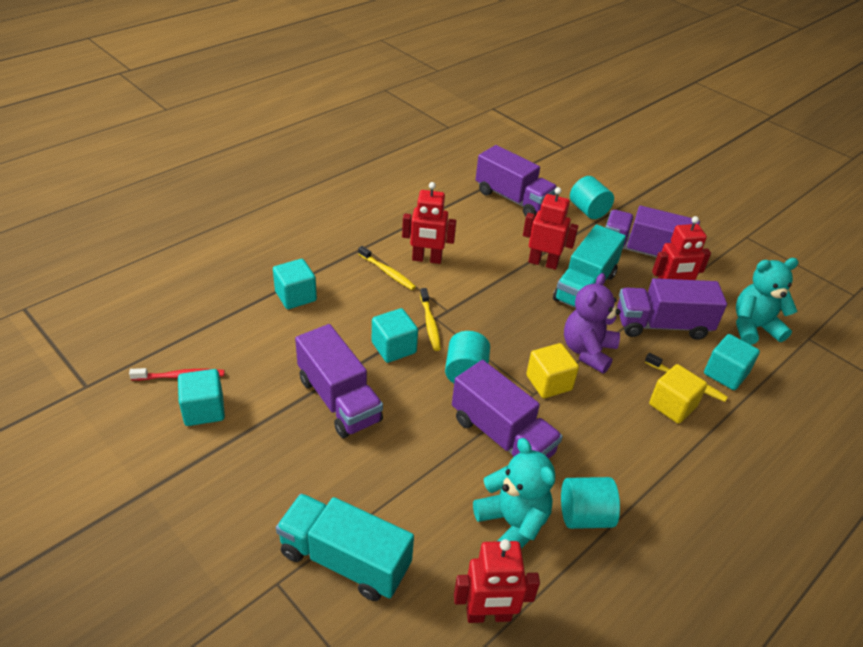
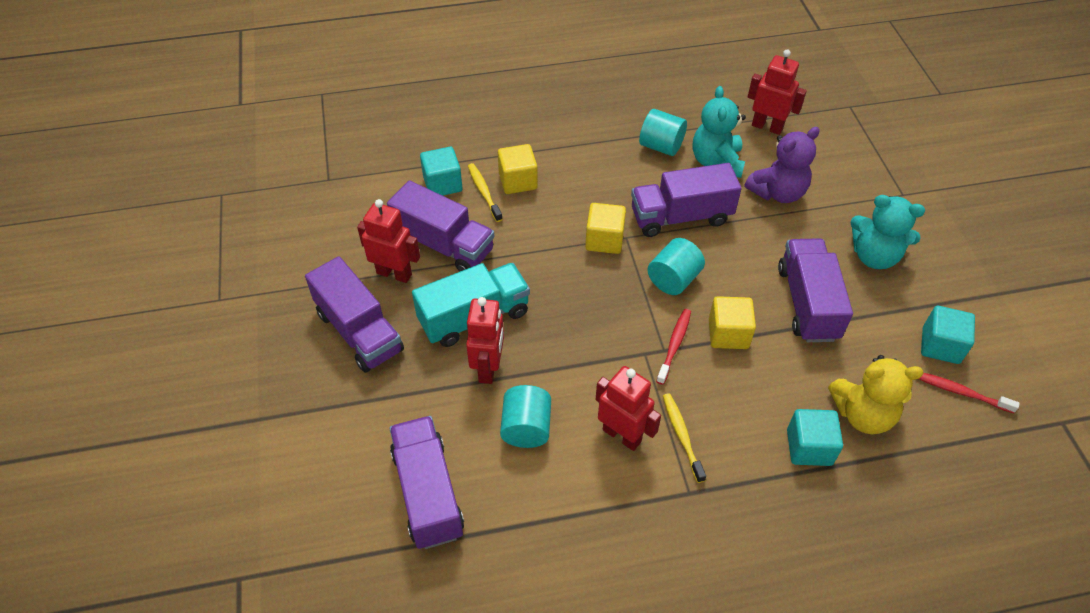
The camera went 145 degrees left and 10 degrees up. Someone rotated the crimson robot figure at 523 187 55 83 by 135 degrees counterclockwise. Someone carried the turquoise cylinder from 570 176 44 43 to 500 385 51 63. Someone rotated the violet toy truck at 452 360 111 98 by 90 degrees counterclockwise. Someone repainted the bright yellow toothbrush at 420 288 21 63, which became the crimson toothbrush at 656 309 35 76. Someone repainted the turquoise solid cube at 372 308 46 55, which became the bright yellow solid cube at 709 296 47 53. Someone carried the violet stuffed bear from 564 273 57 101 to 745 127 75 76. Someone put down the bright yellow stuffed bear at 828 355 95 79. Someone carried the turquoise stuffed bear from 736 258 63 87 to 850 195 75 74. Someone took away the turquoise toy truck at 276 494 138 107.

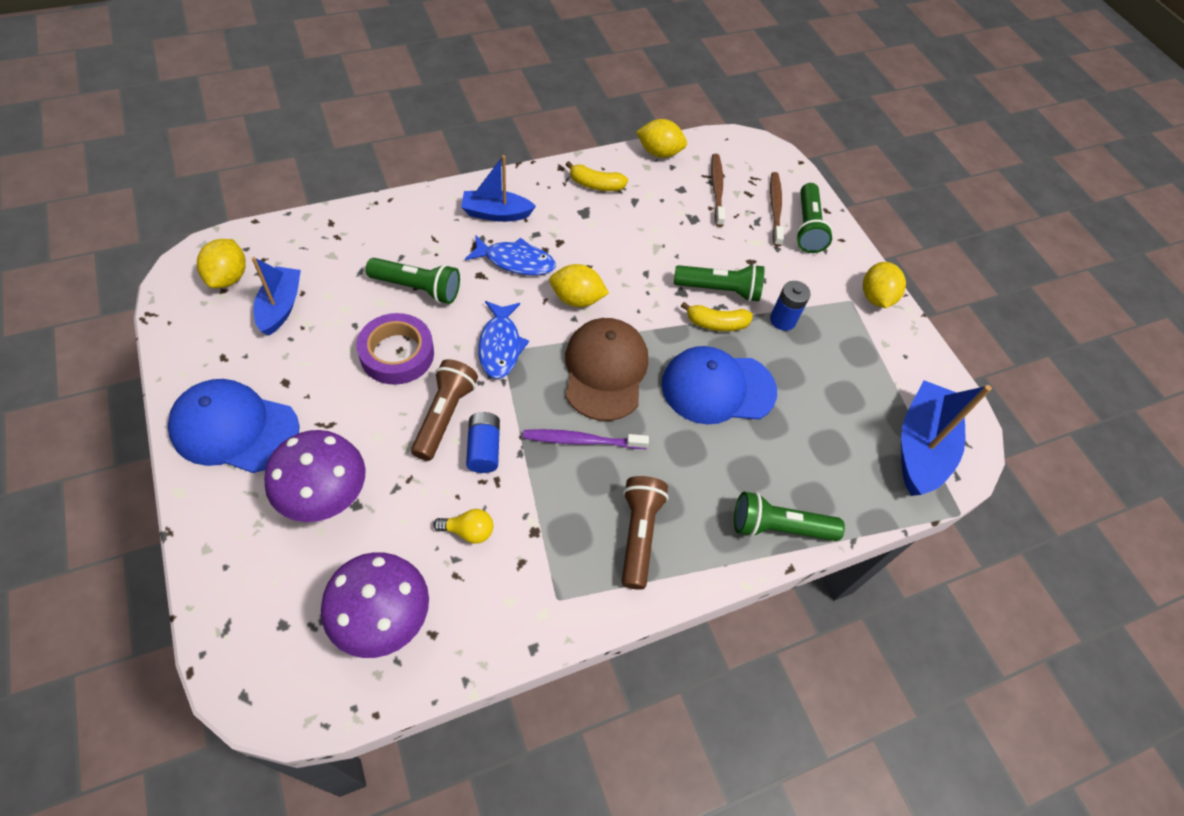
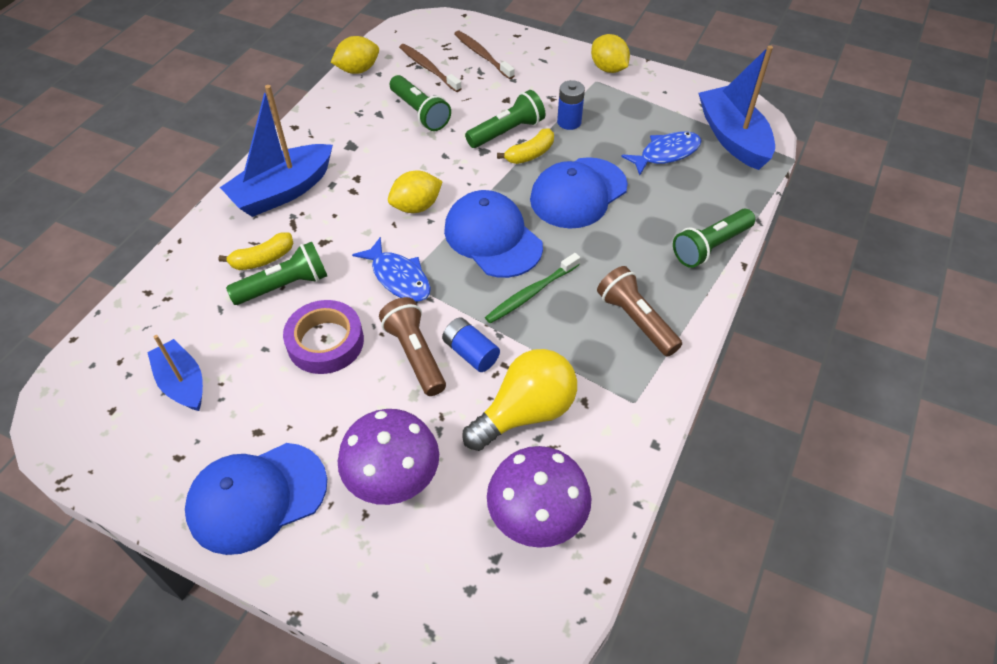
The camera went 35 degrees left and 5 degrees down. Someone carried the bright yellow banana from 566 161 62 30 to 218 233 75 37. Someone scaled the cobalt boat at 461 155 75 67 by 1.57. Someone carried the emerald pocket torch from 796 183 37 70 to 390 75 61 56. Someone repainted the dark brown cap at 565 318 83 103, which became the cobalt cap at 444 190 99 88. Someone scaled the bright yellow light bulb at 433 509 60 35 by 2.13. Someone repainted the violet toothbrush at 523 429 126 20, which became the emerald toothbrush at 485 253 95 71. Someone carried the cobalt toy fish from 465 235 91 40 to 621 131 80 44. Someone took away the bright yellow citrus fruit at 197 239 49 49.

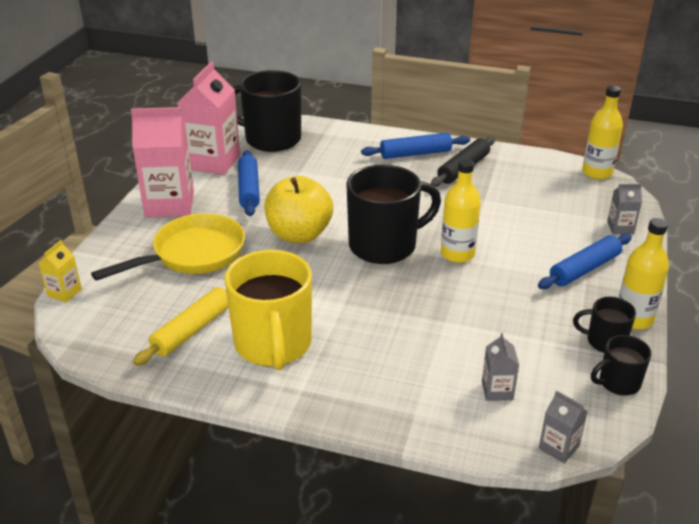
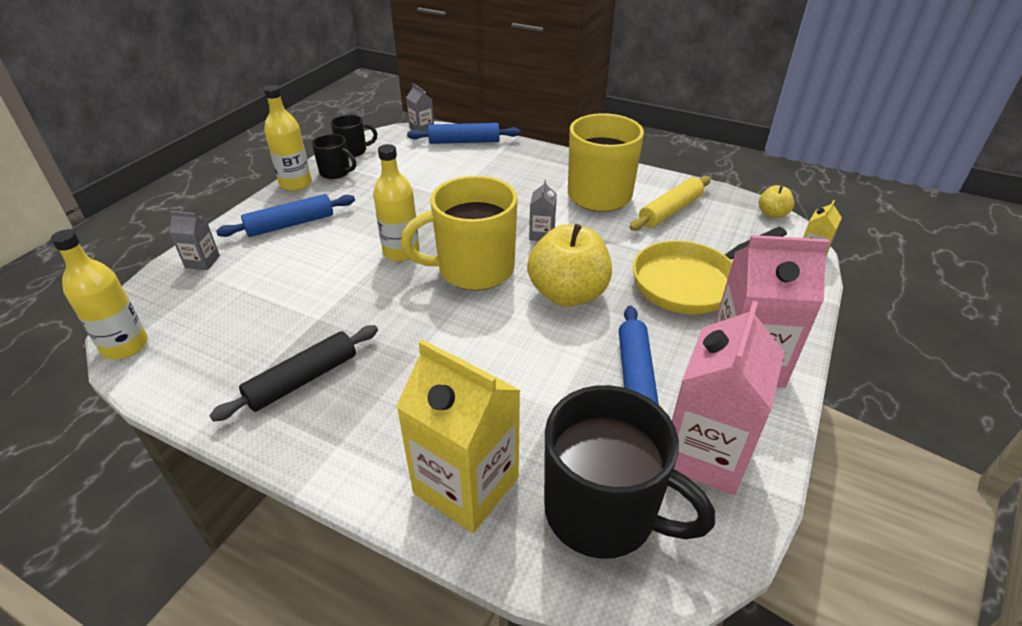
The camera went 170 degrees left and 5 degrees up. Someone put down the bright yellow juice carton at 396 339 125 194. Someone repainted the black mug at 346 164 95 100, which became the bright yellow mug at 401 176 117 114. Someone carried the cobalt pastry roller from 361 133 109 26 to 407 123 113 21. Someone carried the grey juice carton from 482 333 37 68 to 529 180 28 61. Someone put down the bright yellow toy apple at 759 185 35 33.

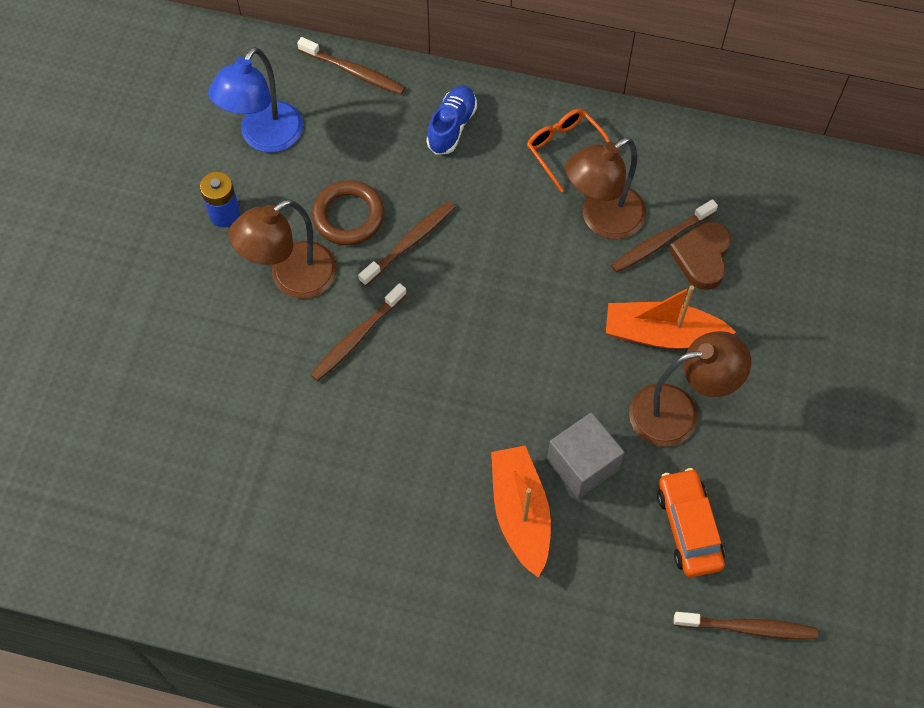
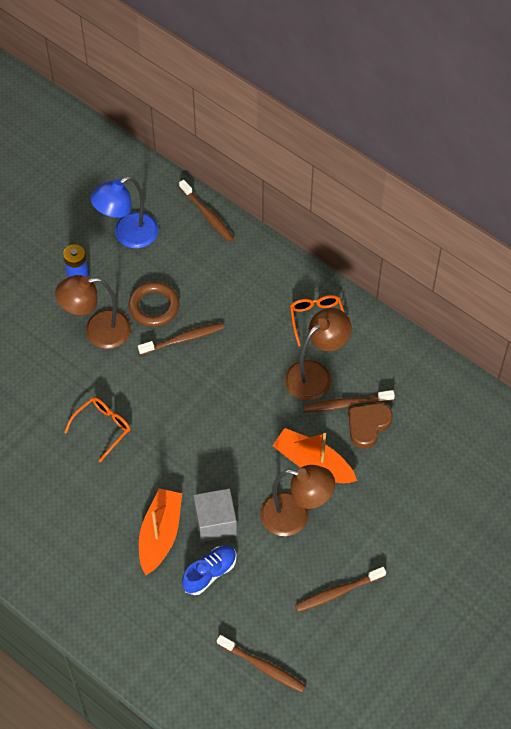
The camera went 25 degrees right and 5 degrees down. Someone put down the bright orange spectacles at 64 397 66 65. Someone carried the cobalt sneaker from 426 85 51 70 to 182 545 55 50. Someone rotated the dark brown lamp at 565 137 81 102 by 150 degrees clockwise. Someone carried the dark brown toothbrush from 311 283 96 99 to 295 567 91 45. Someone took away the bright orange car at 657 468 68 109.

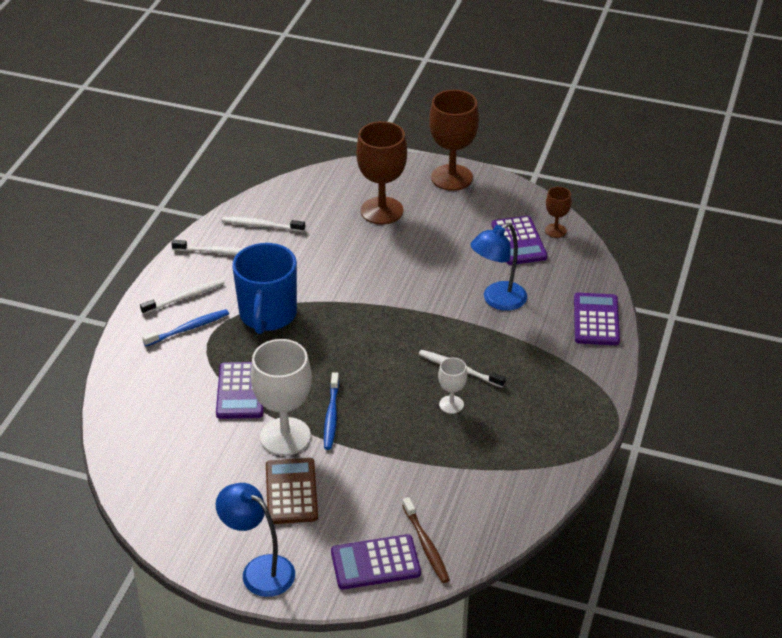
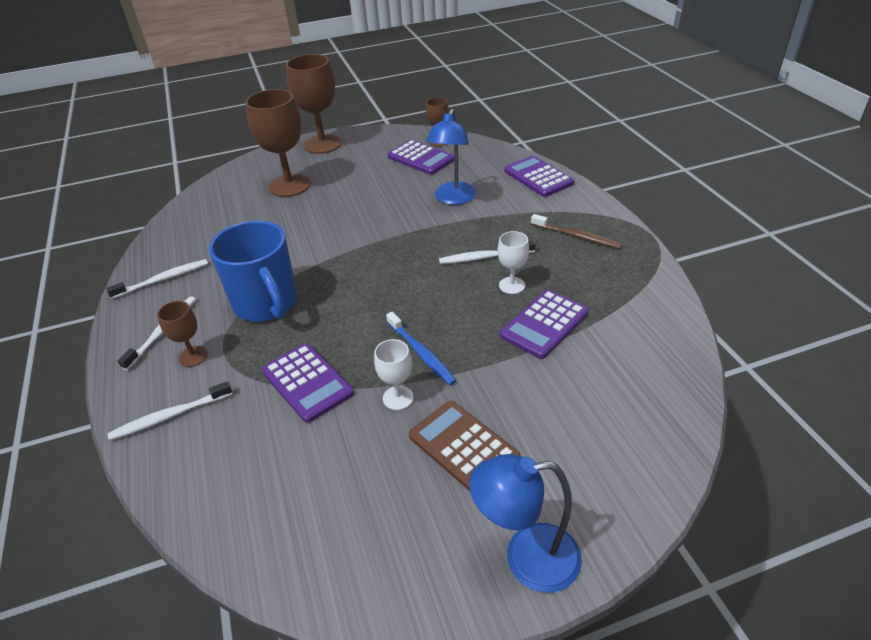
The camera went 35 degrees left and 0 degrees up. Someone carried the snow-white toothbrush from 222 217 83 15 to 107 381 125 60. Someone swapped the cobalt toothbrush at 142 309 87 37 for the dark brown goblet at 157 301 51 66. Someone scaled the snow-white goblet at 250 339 62 117 by 0.50. Someone carried the violet pocket calculator from 331 534 90 56 to 500 290 89 69. Someone carried the dark brown toothbrush from 402 497 48 86 to 531 214 91 35.

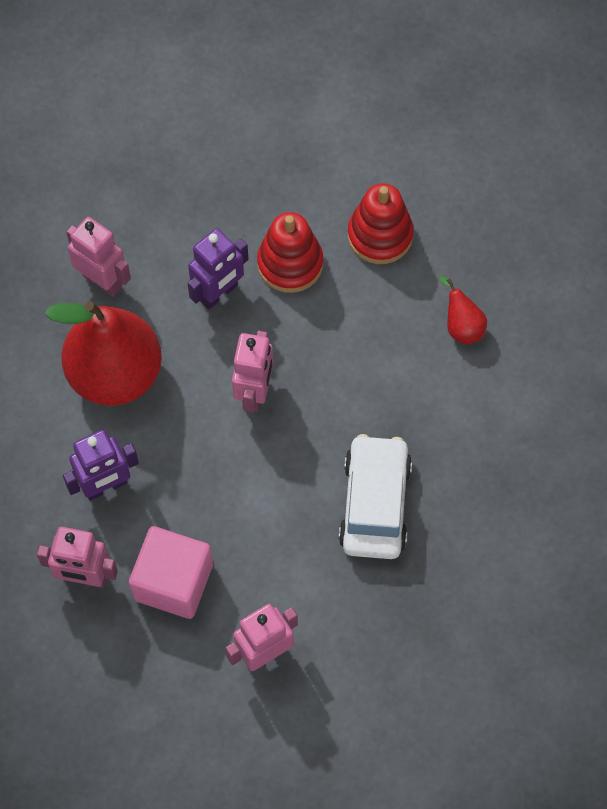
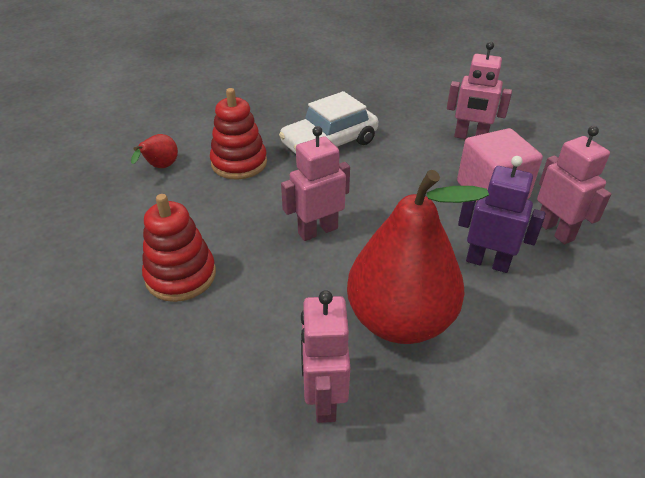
The camera went 130 degrees left and 25 degrees down. Someone carried the crimson ring stacker from 348 183 66 81 to 210 88 57 92. Someone took away the violet robot figure at 188 228 60 82.

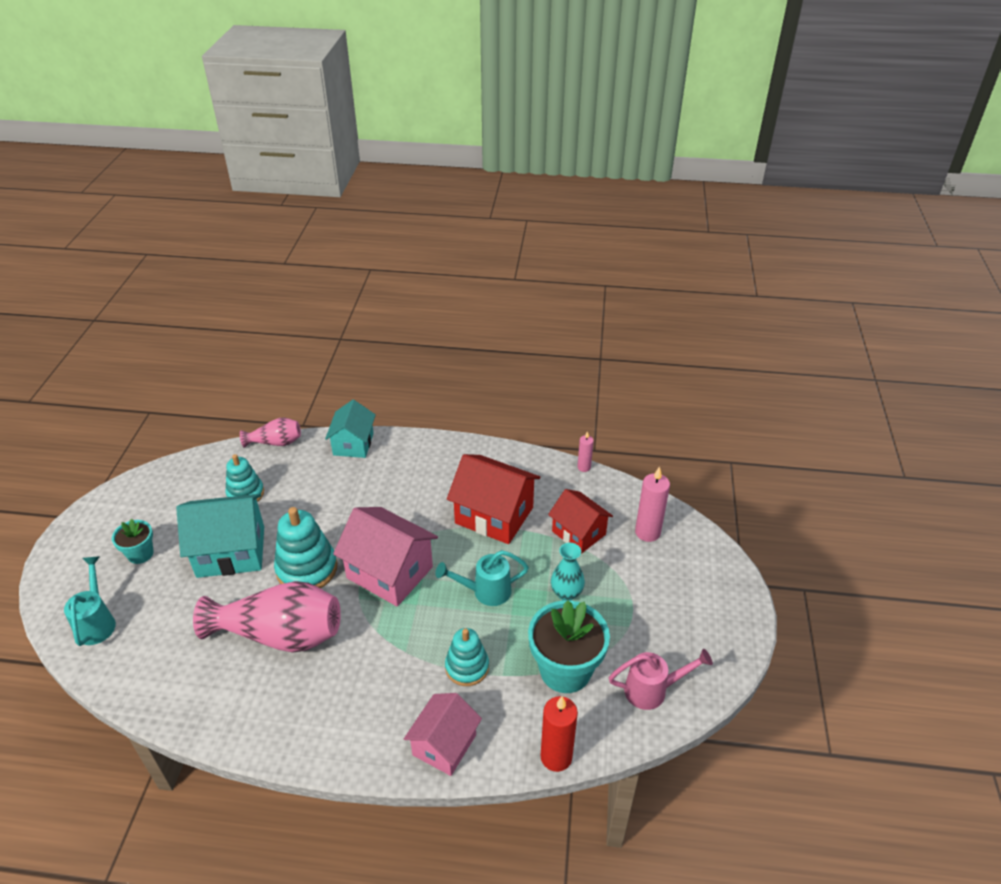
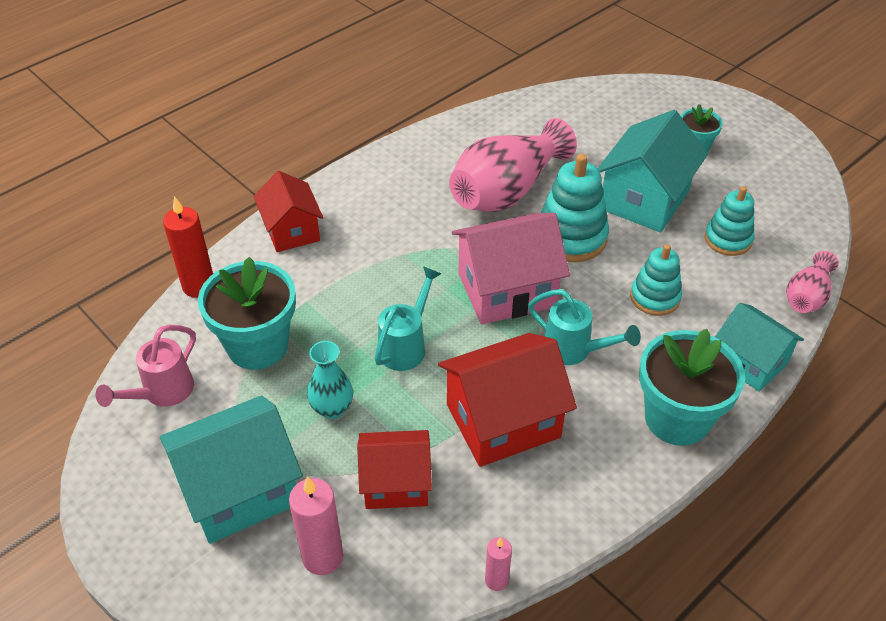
The camera went 130 degrees right and 5 degrees up. Someone put down the turquoise cottage at 160 395 143 149. Someone repainted the pink cottage at 404 693 78 83, which became the crimson cottage at 254 171 69 81. Someone carried the turquoise watering can from 64 556 52 90 to 528 289 113 76. Someone carried the turquoise ring stacker from 445 628 44 58 to 630 244 52 72. Someone put down the turquoise flower pot at 639 329 106 117.

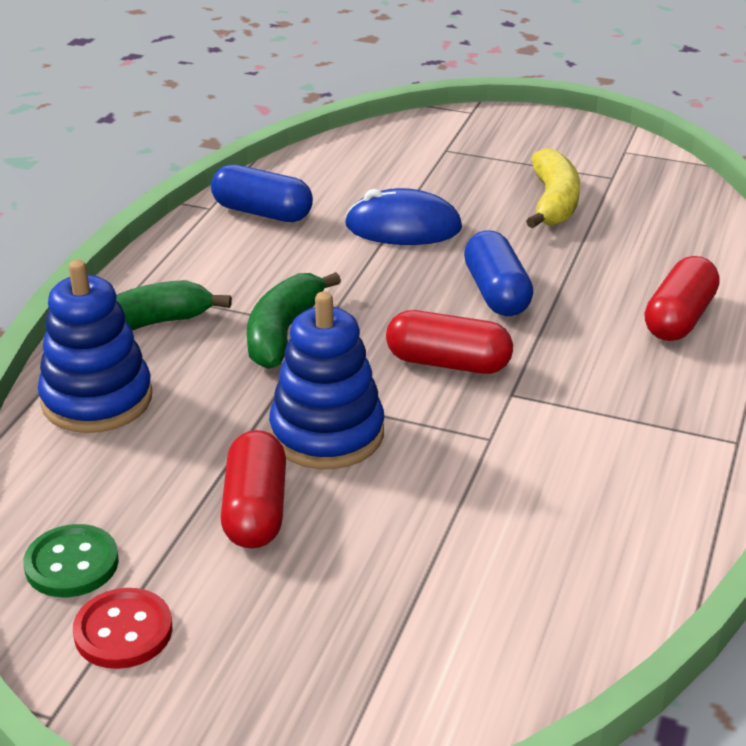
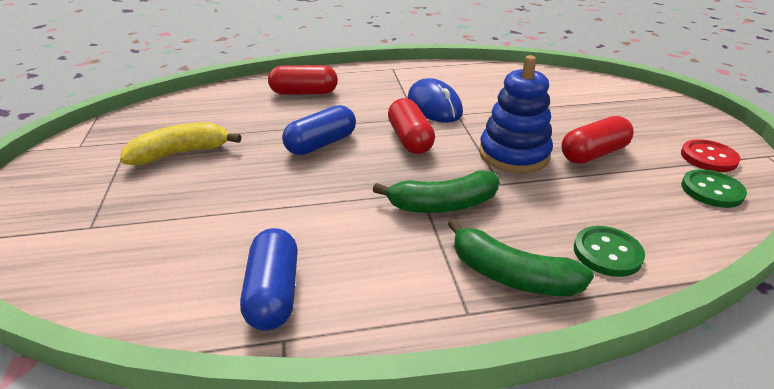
The camera went 120 degrees left and 0 degrees up. Someone carried the cobalt mouse from 345 188 117 57 to 408 78 55 45. Someone swapped the cobalt ring stacker at 38 260 114 173 for the emerald button at 574 226 71 51.

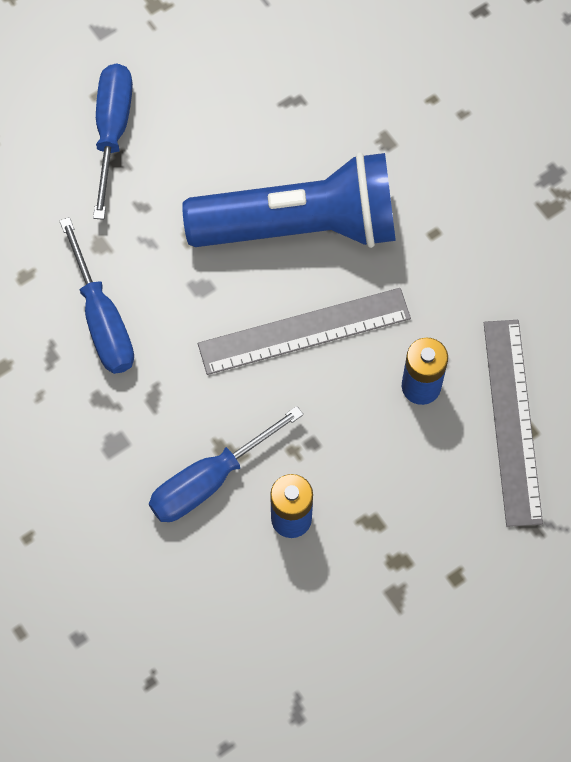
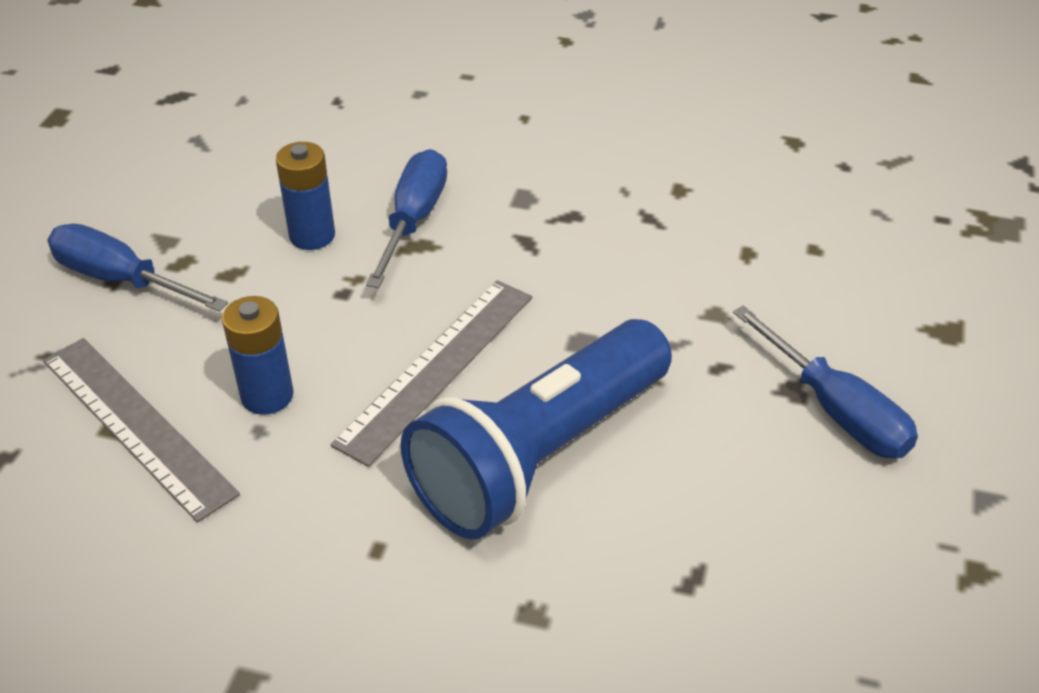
The camera went 140 degrees right and 25 degrees down. Someone carried the cobalt hand screwdriver from 59 217 75 157 to 47 224 181 88.

